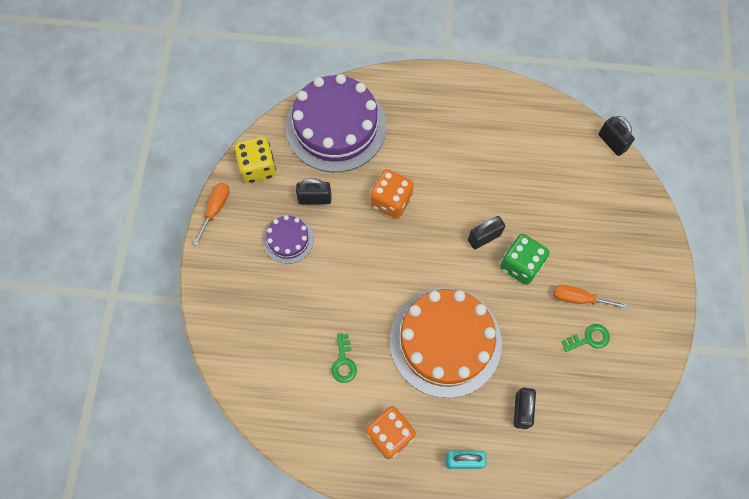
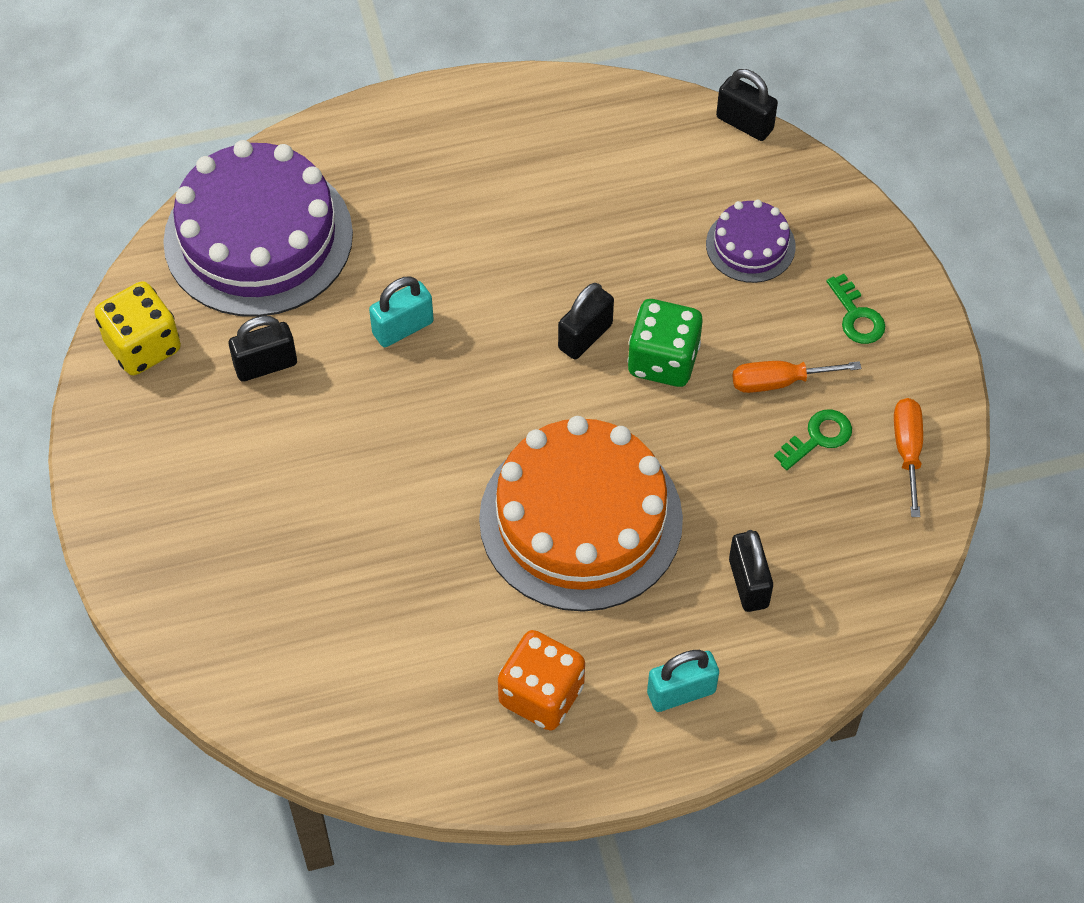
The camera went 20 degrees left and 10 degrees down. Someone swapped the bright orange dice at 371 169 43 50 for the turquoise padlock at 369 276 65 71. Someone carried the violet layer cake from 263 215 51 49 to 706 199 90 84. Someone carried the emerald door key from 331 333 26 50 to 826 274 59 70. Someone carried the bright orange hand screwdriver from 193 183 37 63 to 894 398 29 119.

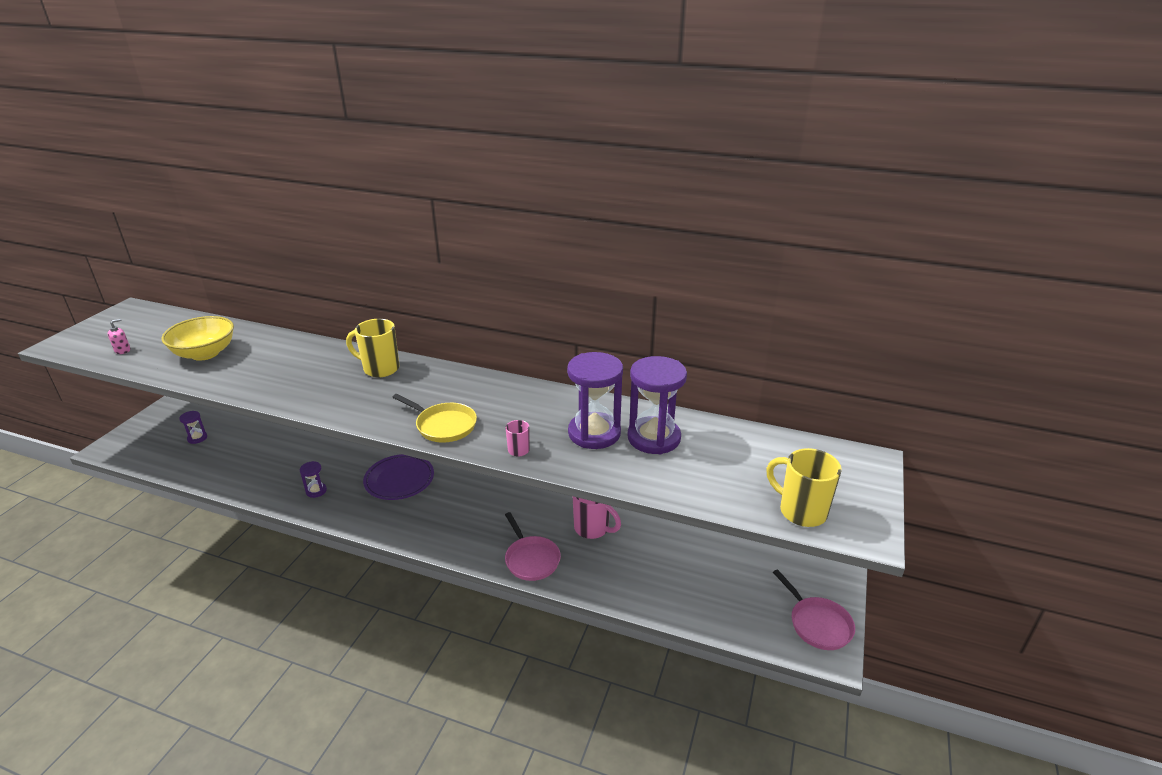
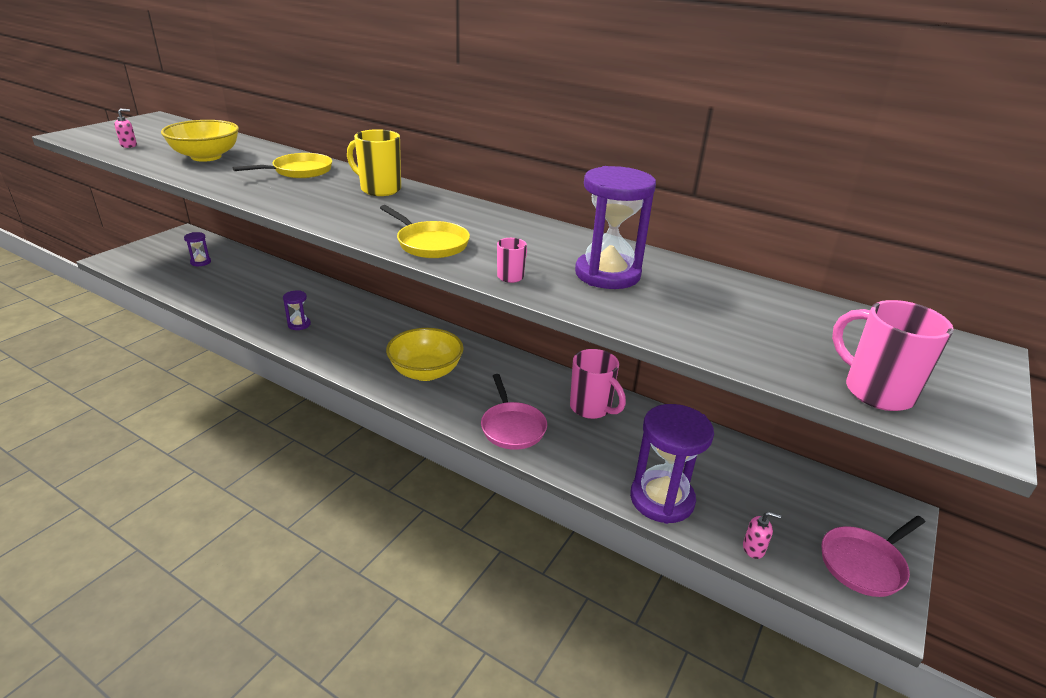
The camera went 10 degrees right and 0 degrees up. Someone put down the bright yellow pan at 233 153 99 25. Someone put down the bright yellow deep dish at 386 328 78 53. Someone carried the violet sand timer from 628 356 59 98 to 630 404 84 120. Someone put down the pink pump bottle at 743 512 38 47. Someone rotated the pink pan at 773 569 82 81 by 75 degrees clockwise. Someone repainted the bright yellow mug at 766 448 76 79, which became the pink mug at 832 300 121 111. Someone took away the violet dinner plate at 363 454 71 46.

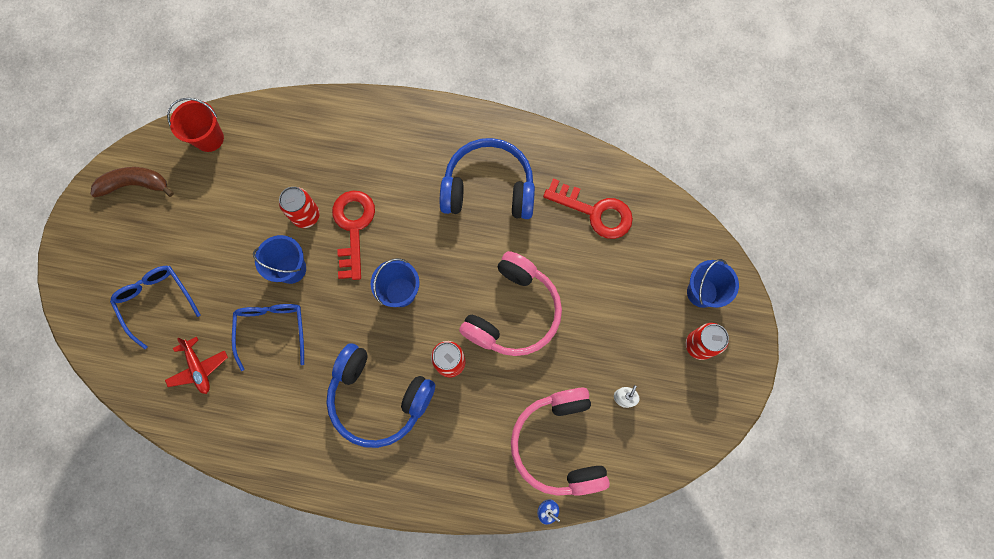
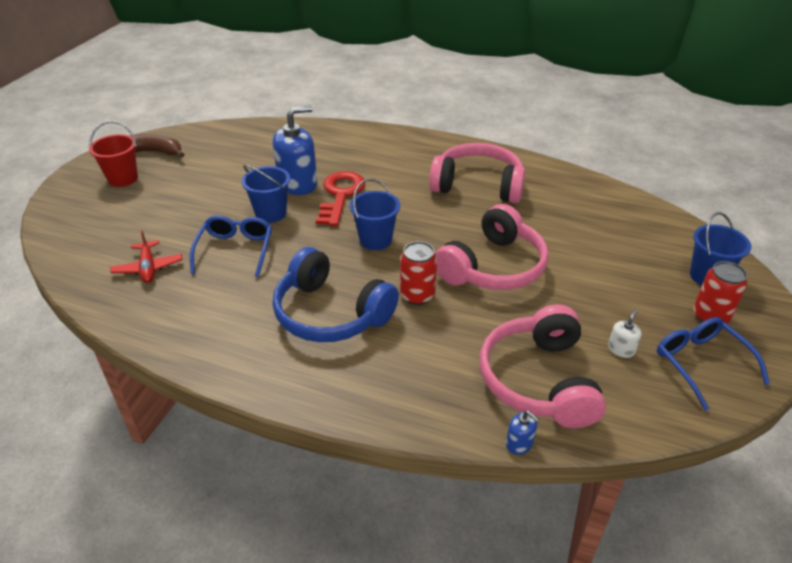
The camera went 10 degrees right and 35 degrees down. Someone carried the crimson sand bucket from 167 98 57 54 to 89 121 49 66. Someone swapped the crimson tin at 279 187 41 41 for the cobalt pump bottle at 273 106 44 89. Someone repainted the cobalt headphones at 440 138 95 81, which became the pink headphones at 429 143 96 60. Someone carried the cobalt spectacles from 110 266 90 83 to 657 317 113 94. Someone took away the crimson door key at 543 178 90 61.

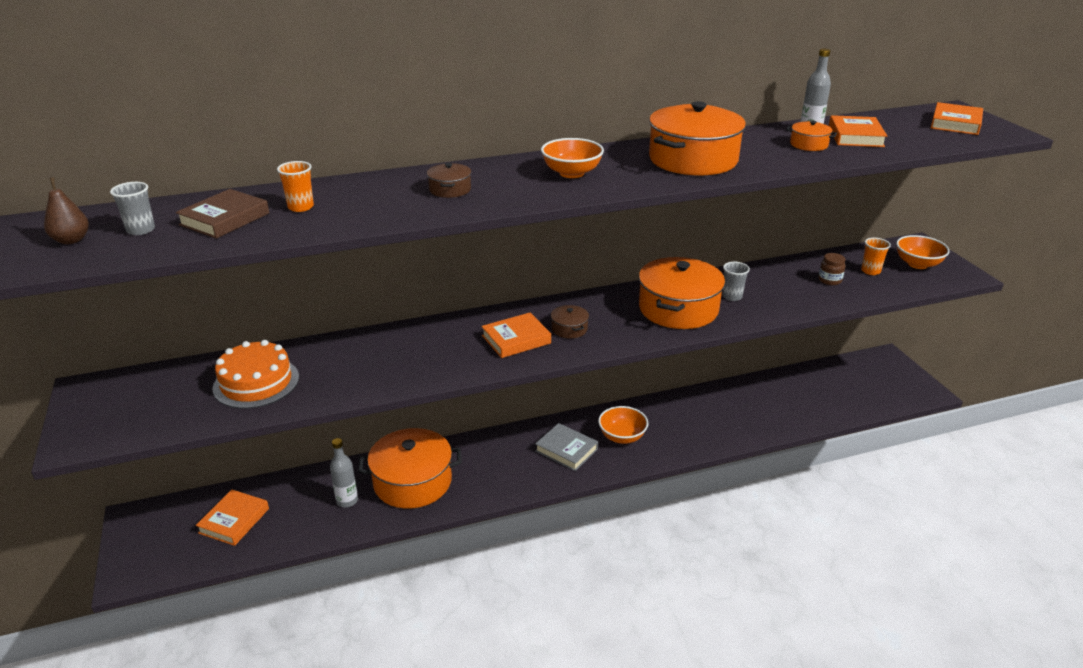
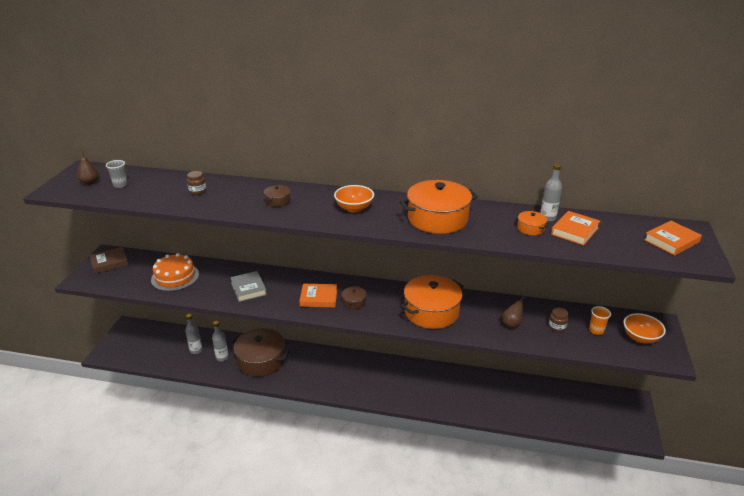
The camera went 30 degrees right and 0 degrees up. Someone carried the dark brown book from 176 189 93 50 to 90 247 39 27. Someone put down the grey bottle at 185 314 17 40. Someone swapped the bright orange cup at 277 161 37 51 for the dark brown jam jar at 187 171 19 24. Someone carried the grey book from 535 423 63 48 to 230 271 37 31. Someone repainted the bright orange cooking pot at 358 428 104 81, which became the dark brown cooking pot at 230 328 60 49. Someone put down the dark brown toy pear at 502 296 23 32. Someone took away the bright orange book at 196 489 73 57. Someone took away the bright orange deep dish at 598 406 50 38. Someone took away the grey cup at 722 262 28 39.

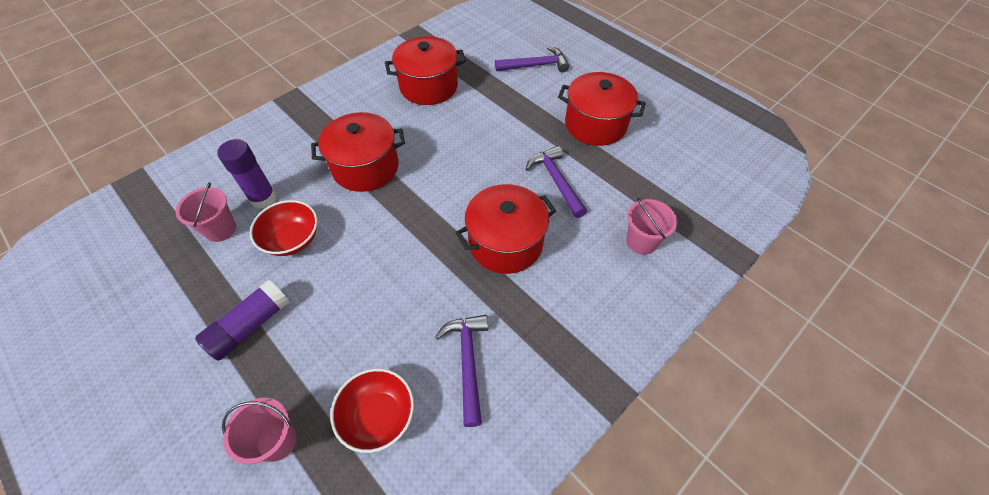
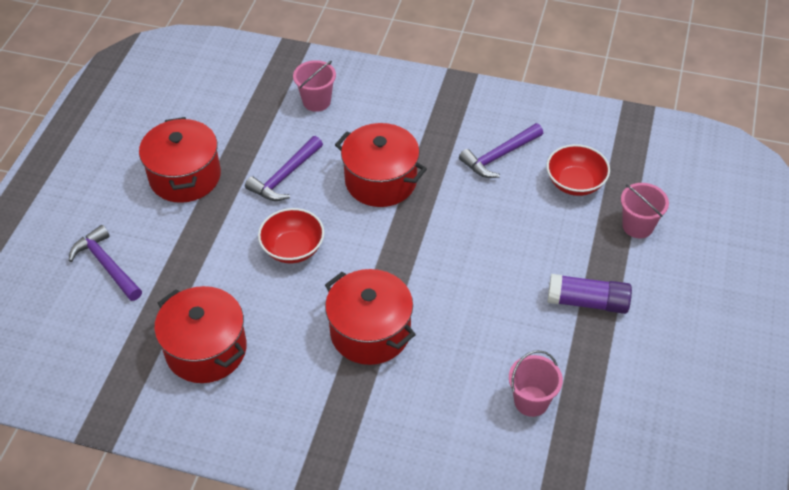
The camera went 120 degrees left and 5 degrees down. Someone carried the crimson deep dish from 250 200 68 56 to 258 208 66 55. Someone took away the violet stick of glue at 217 139 60 70.

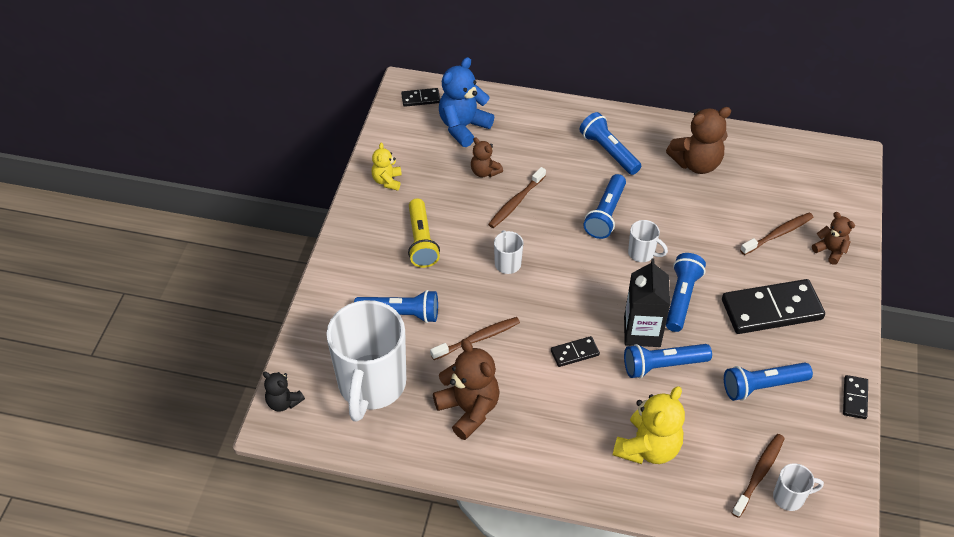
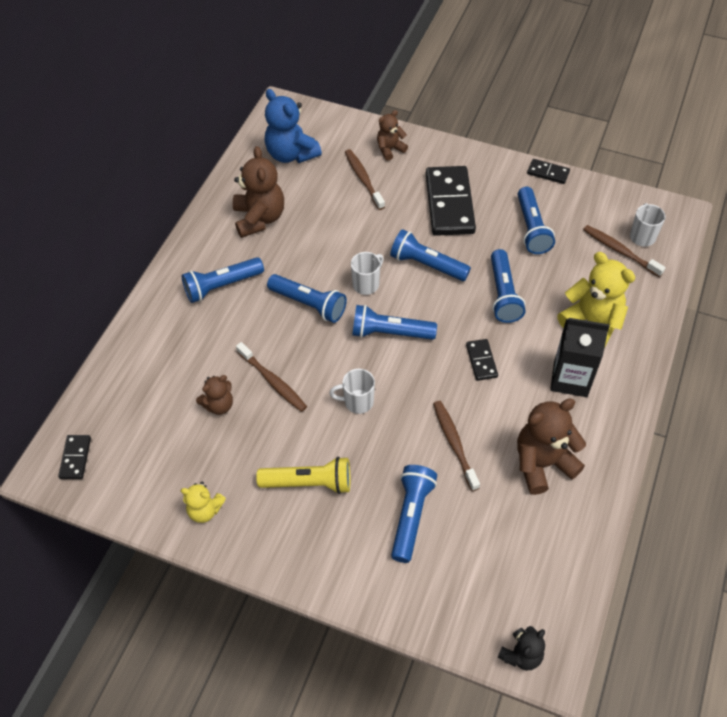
The camera went 80 degrees left and 5 degrees up. Someone carried the cobalt stuffed bear from 439 57 55 90 to 265 89 57 74. Someone put down the cobalt pocket torch at 352 305 85 35. Someone carried the black juice carton from 624 258 46 89 to 550 318 60 79. Someone took away the snow-white mug at 326 300 80 122.

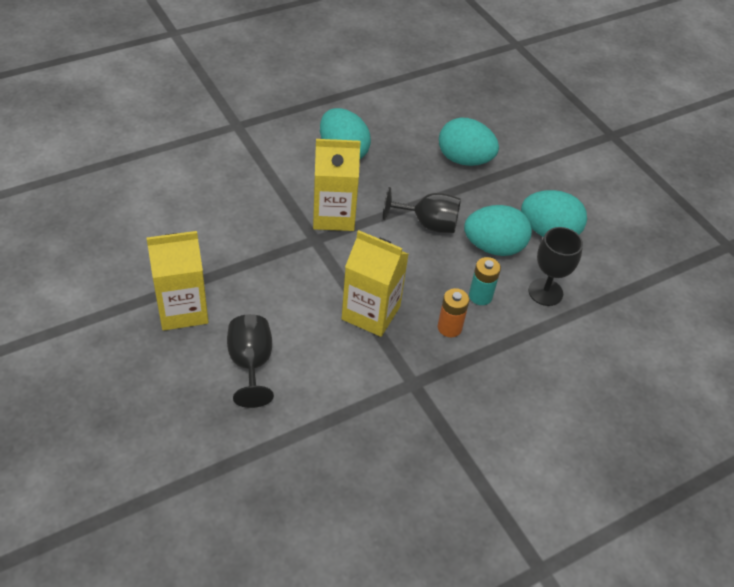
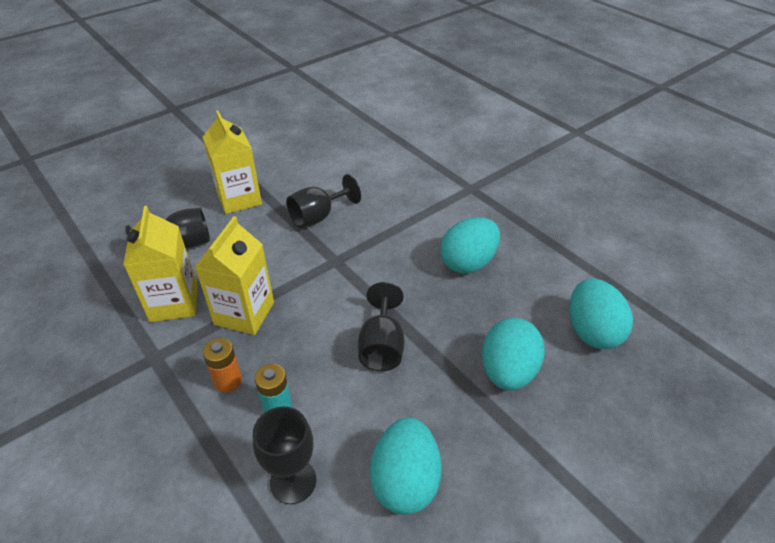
The camera went 85 degrees right and 5 degrees down. Someone carried the bright yellow juice carton from 313 139 48 92 to 123 206 75 116. Someone put down the black goblet at 286 174 75 54. Someone carried the turquoise egg shape from 464 205 68 51 to 569 278 64 71.

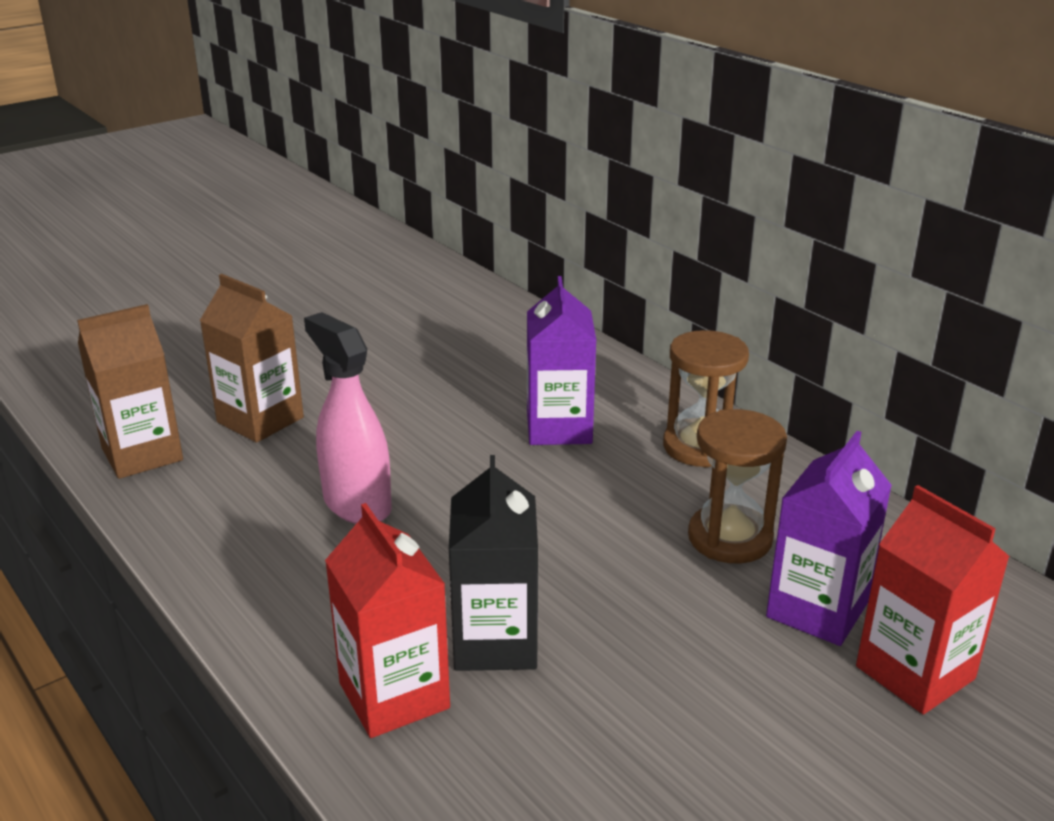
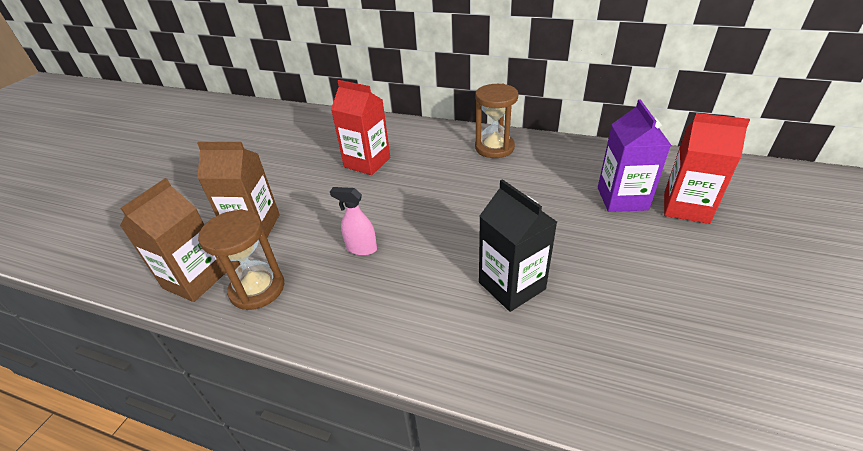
The camera went 30 degrees left and 10 degrees up. Someone carried the dark brown sand timer from 688 409 99 154 to 198 210 86 100. Someone scaled the pink sprayer at 304 312 88 212 by 0.60. Someone carried the crimson juice carton from 325 503 125 235 to 331 80 60 95. Someone took away the violet juice carton at 527 276 69 169.

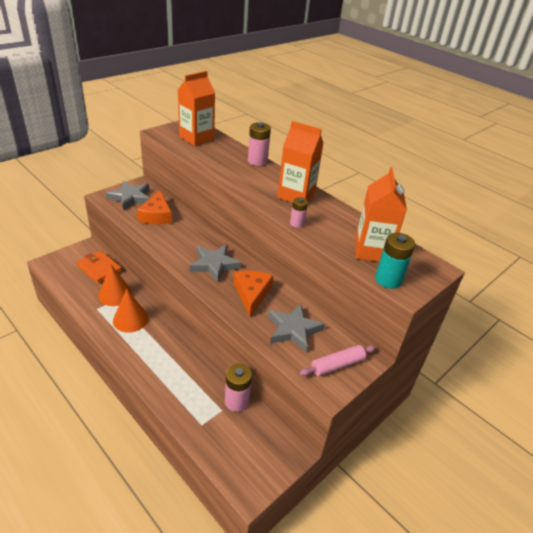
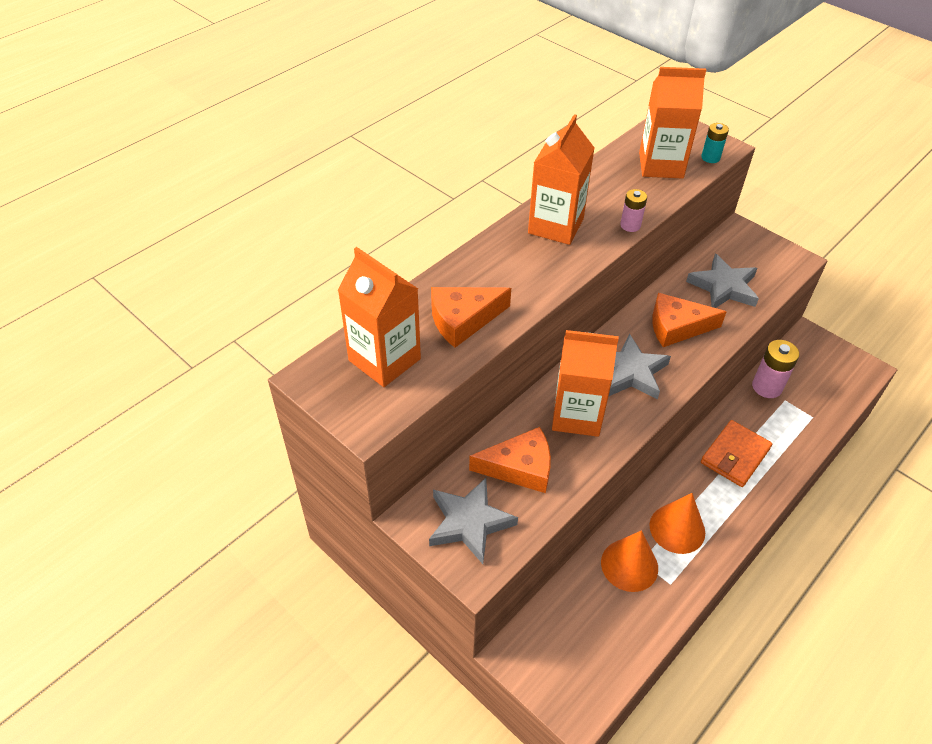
The camera went 90 degrees left and 10 degrees up. Someone put down the bright orange cheese at 431 287 80 61. Someone put down the bright orange juice carton at 552 330 67 107. Someone scaled the turquoise power cell at 375 233 40 56 by 0.61. Someone carried the bright orange billfold from 77 251 45 33 to 701 420 71 67. Someone took away the pink power cell at 248 122 23 44. Someone took away the pink pastry roller at 300 345 76 31.

